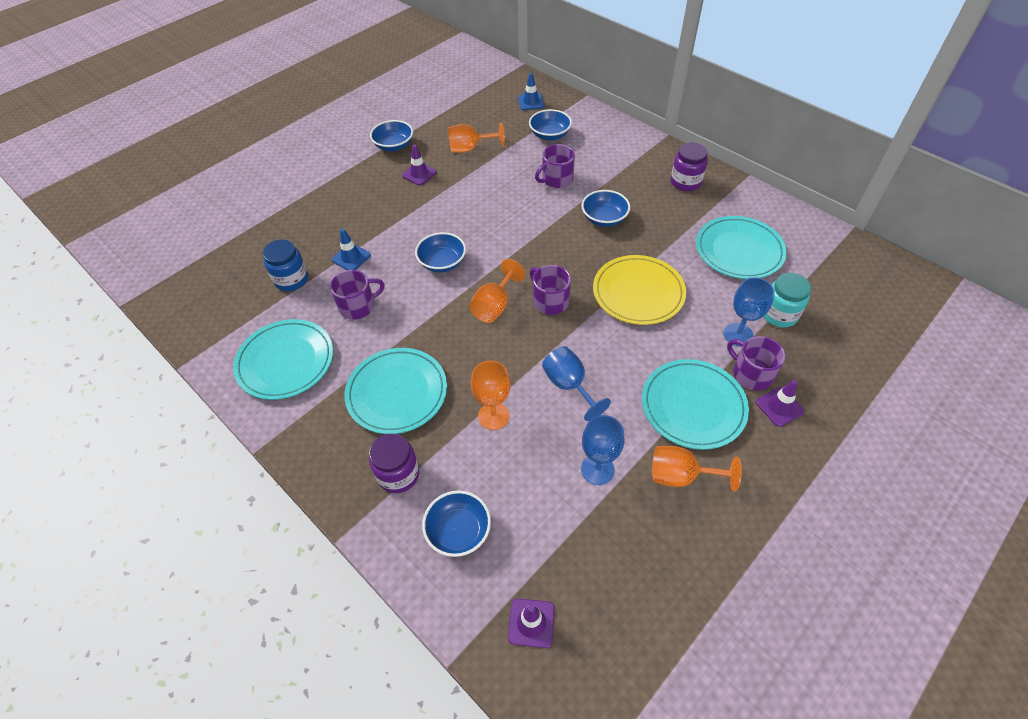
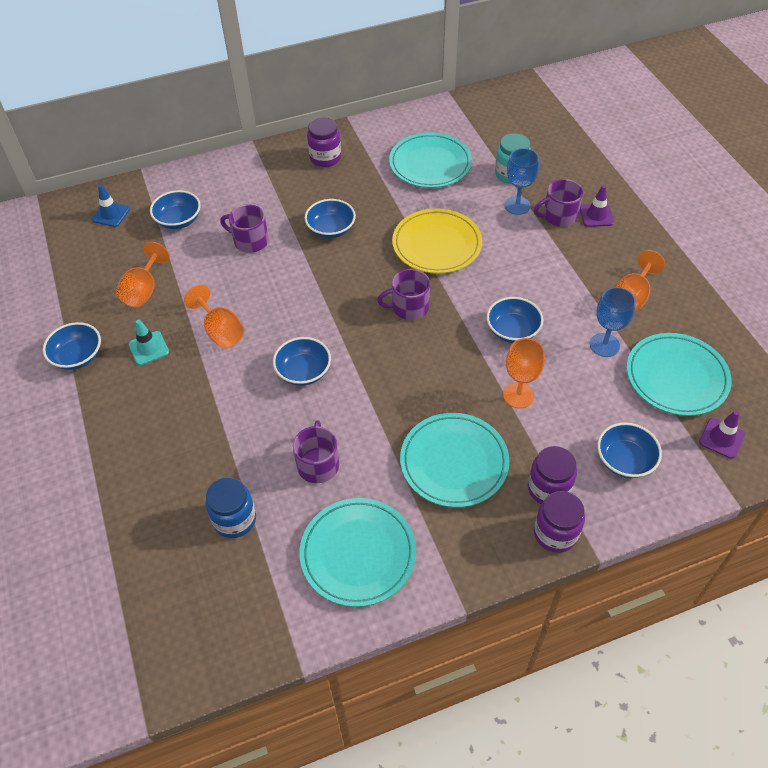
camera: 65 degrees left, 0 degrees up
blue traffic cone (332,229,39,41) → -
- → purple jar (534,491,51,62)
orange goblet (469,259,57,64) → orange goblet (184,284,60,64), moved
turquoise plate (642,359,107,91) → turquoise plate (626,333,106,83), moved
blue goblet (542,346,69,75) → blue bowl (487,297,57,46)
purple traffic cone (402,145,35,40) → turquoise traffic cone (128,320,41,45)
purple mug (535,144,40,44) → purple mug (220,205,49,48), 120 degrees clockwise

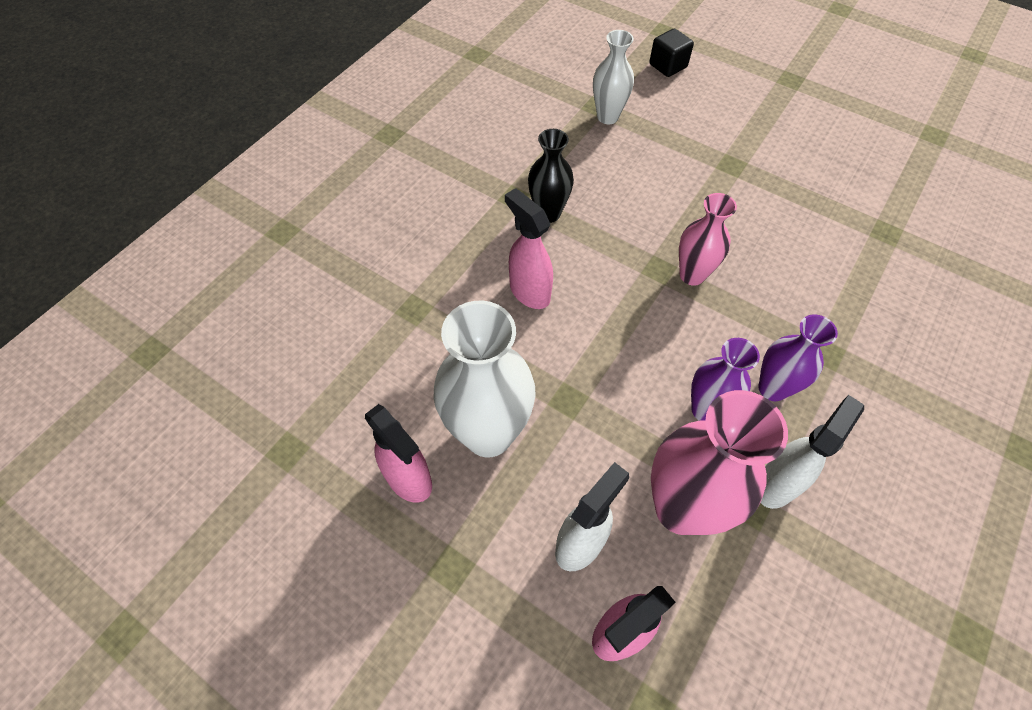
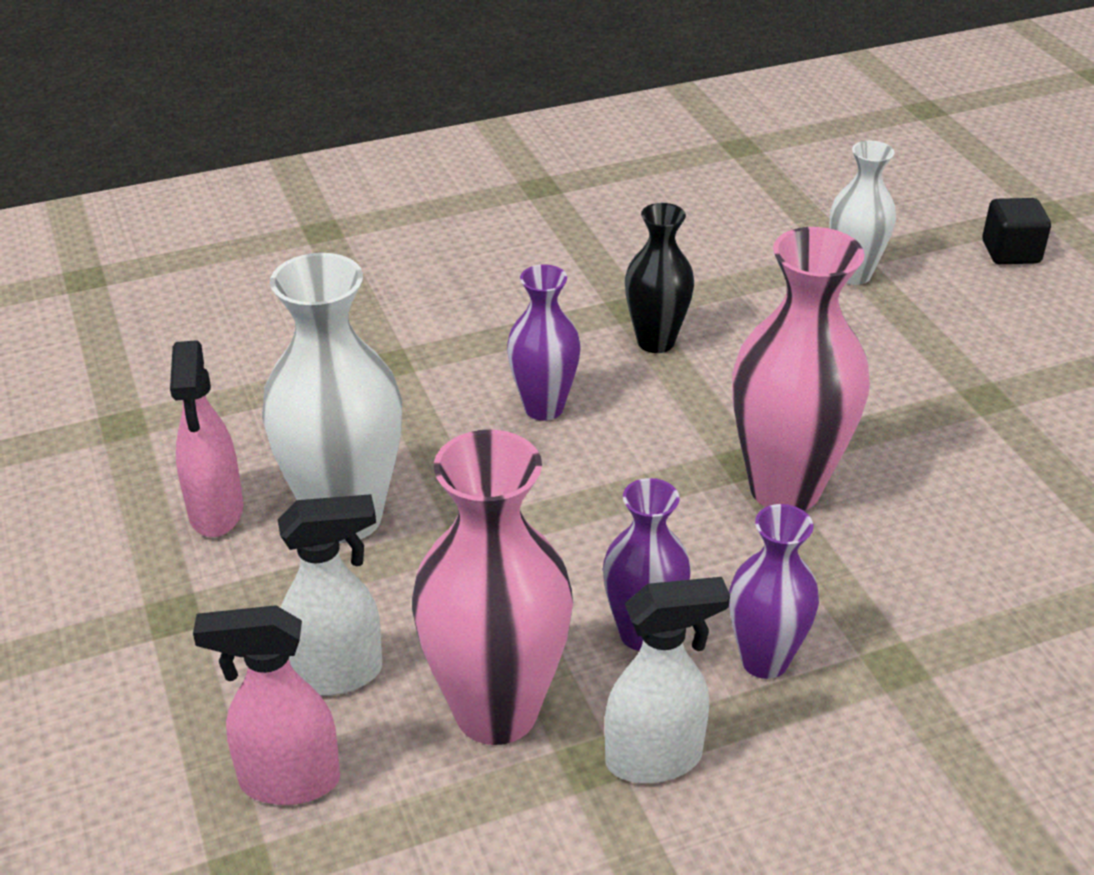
camera: 35 degrees right, 20 degrees down
pink spray bottle (505,188,48,121) → purple vase (507,265,74,156)
pink vase (679,193,58,93) → pink vase (732,227,138,284), x1.69

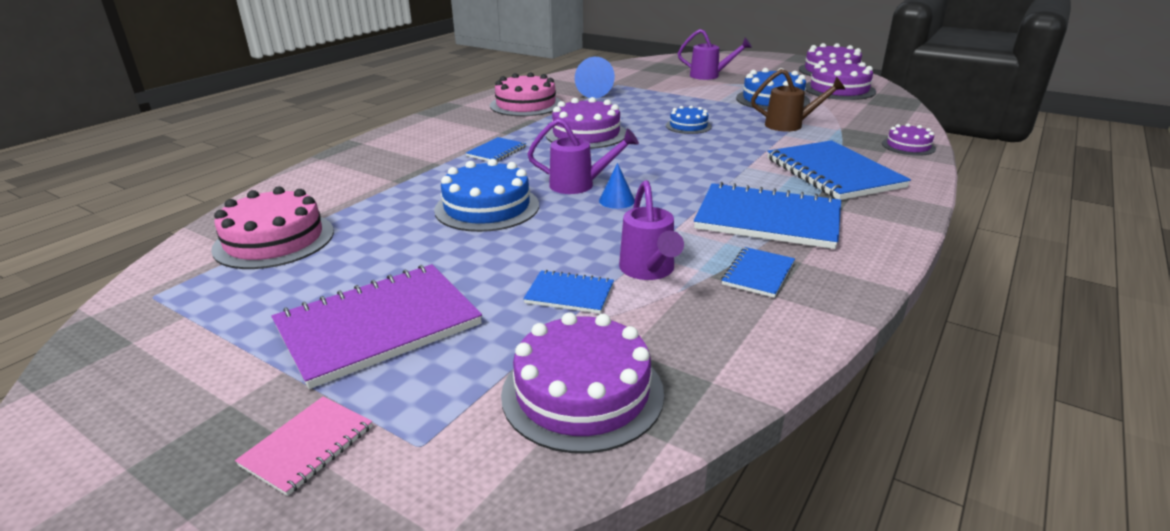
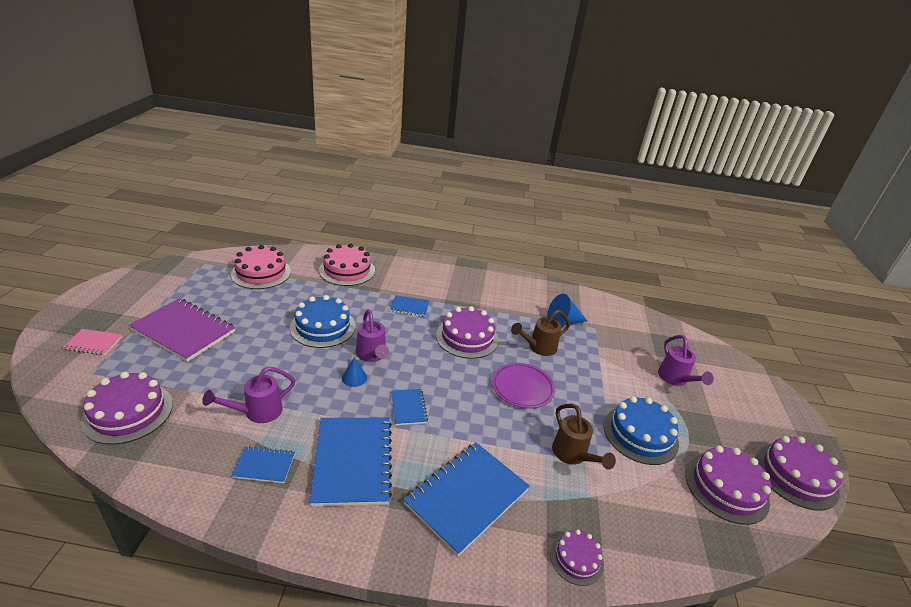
camera: 60 degrees right, 5 degrees up
- → brown watering can (511,310,59,46)
pink cake (490,72,71,44) → pink cake (319,243,56,43), moved
blue notebook (523,270,91,44) → blue notebook (391,389,37,36), moved
blue cake (666,105,46,29) → purple plate (492,363,63,46)

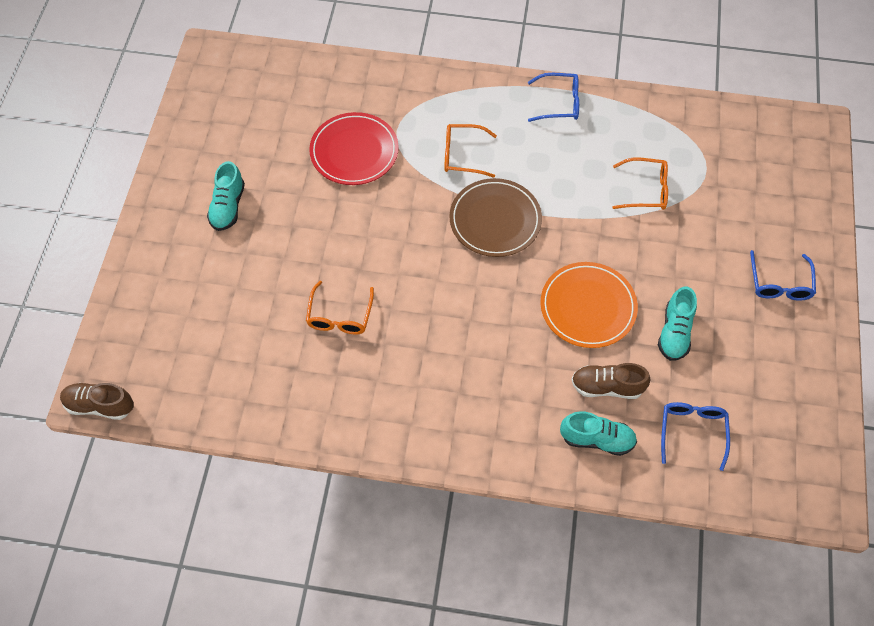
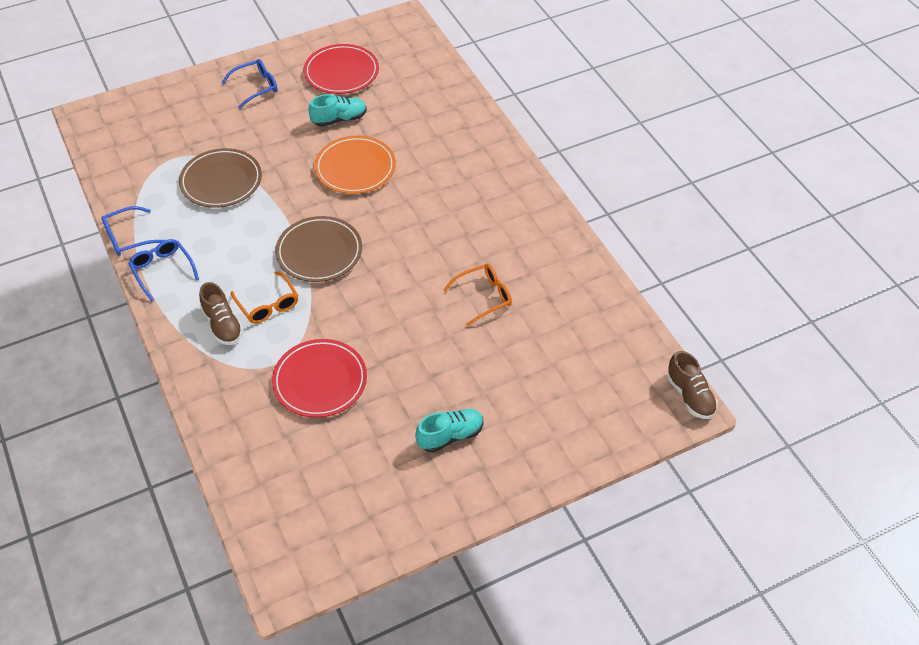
camera: 125 degrees left, 10 degrees down
turquoise shoe (560,411,77,45) → -
- → red plate (304,44,75,50)
brown shoe (571,363,79,36) → brown shoe (199,282,44,63), moved
blue glasses (661,402,69,69) → blue glasses (101,206,64,50), moved
orange glasses (612,158,56,52) → brown plate (179,148,83,60)

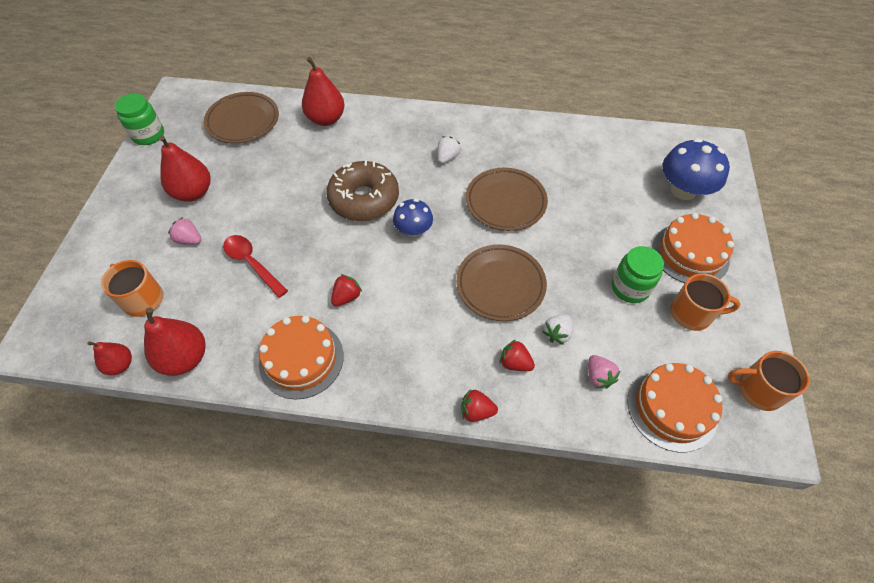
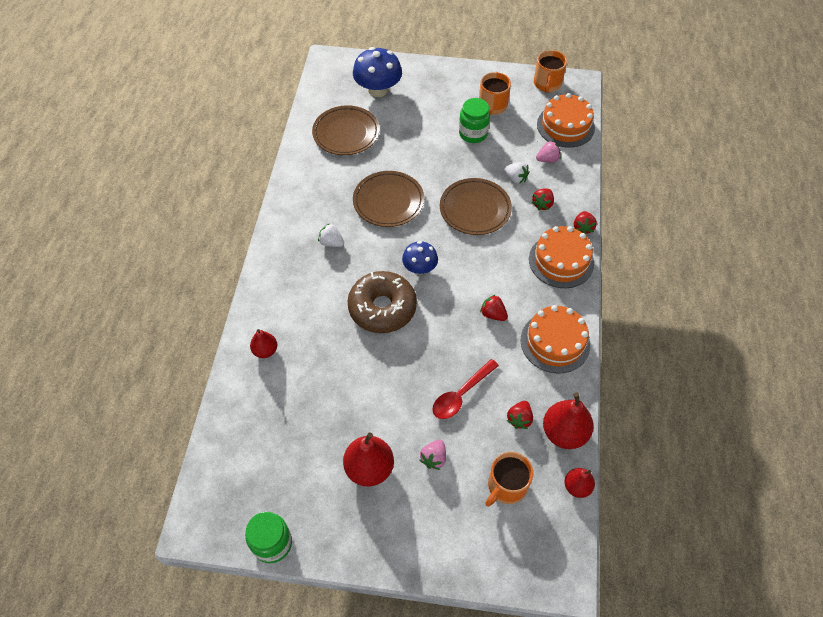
camera: 90 degrees left, 0 degrees up
- → red strawberry (507,401,26,28)
brown plate (204,92,75,51) → brown plate (312,105,68,50), moved
orange cake (652,213,82,70) → orange cake (529,226,65,62), moved
red pear (302,57,43,69) → red pear (250,329,27,29), x0.59

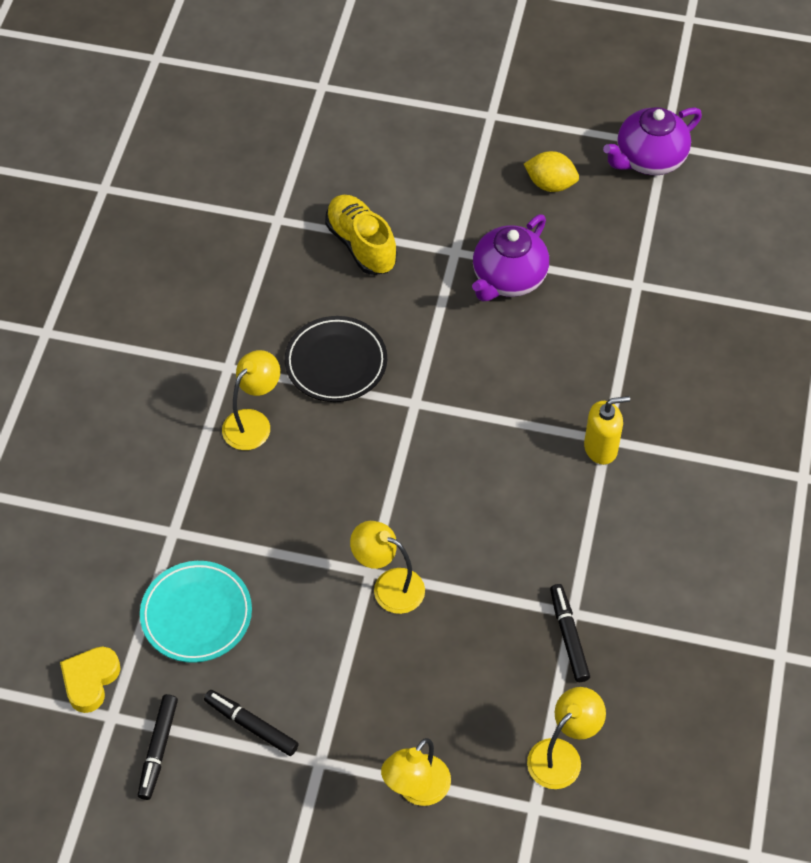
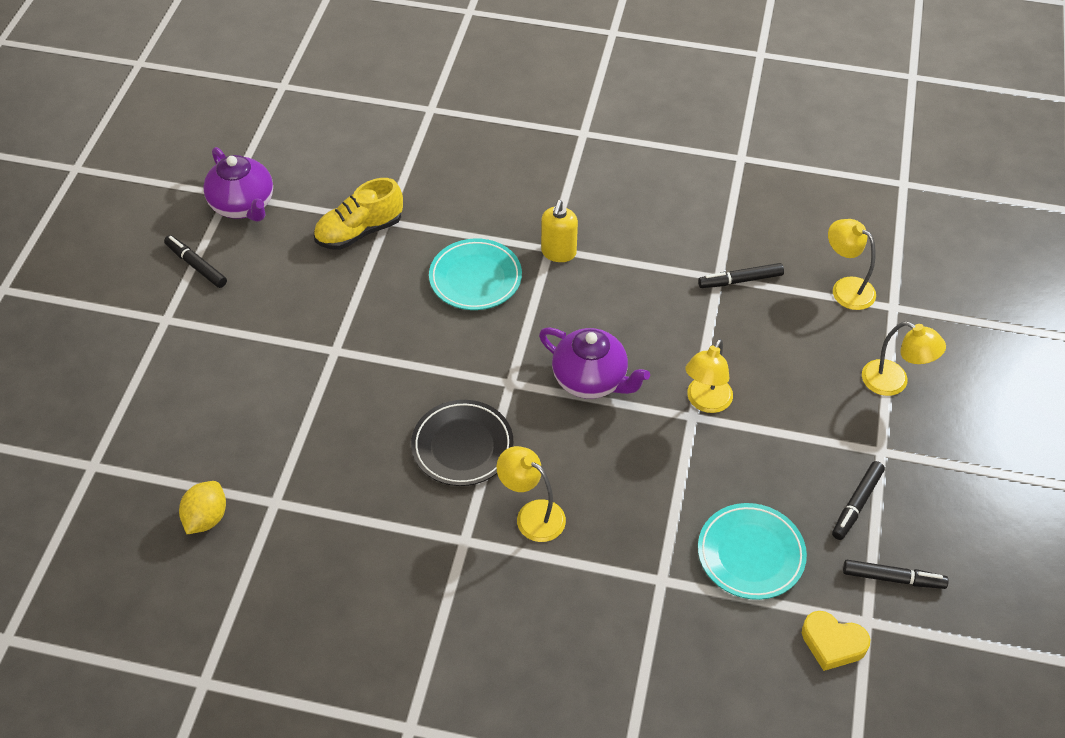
camera: 90 degrees left, 5 degrees down
- → black marker (164,235,63,53)
- → turquoise plate (429,239,93,71)
yellow shoe (325,195,72,80) → yellow shoe (314,178,89,72), moved
purple teapot (472,214,77,88) → purple teapot (539,327,111,72), moved
yellow lemon (524,151,55,41) → yellow lemon (179,481,47,53), moved
yellow soap dispenser (584,396,46,69) → yellow soap dispenser (541,200,37,62), 150 degrees counterclockwise

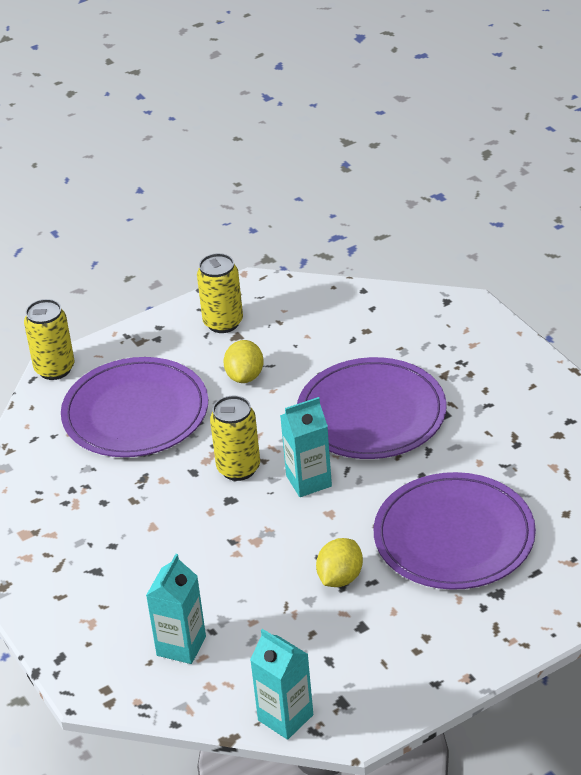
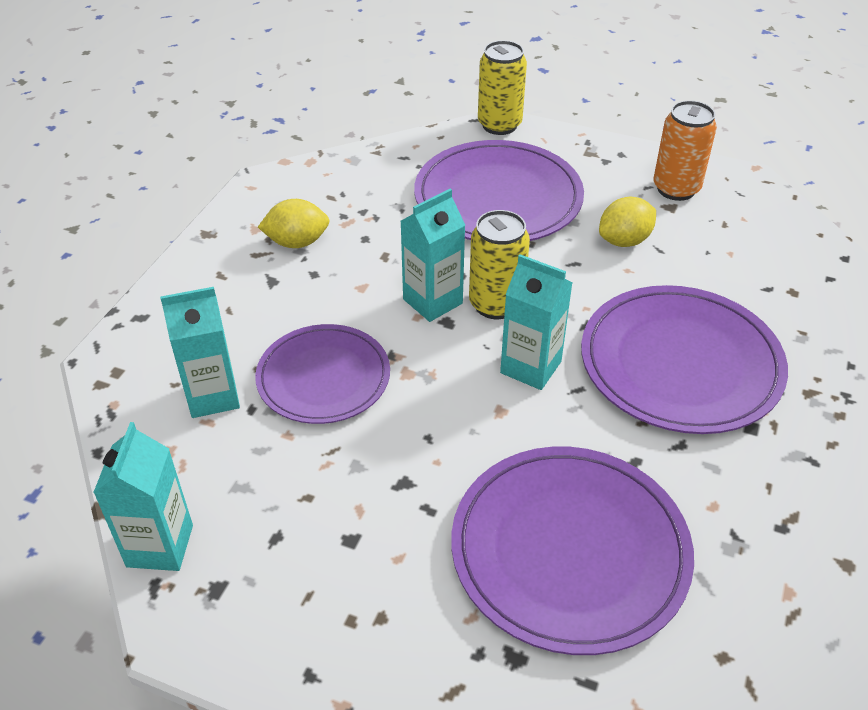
camera: 50 degrees right, 5 degrees up
- → purple plate (255,324,135,100)
- → turquoise carton (401,189,64,133)
yellow lemon (316,538,47,49) → yellow lemon (258,199,72,49), moved
yellow can (197,253,46,80) → orange can (653,100,64,101)

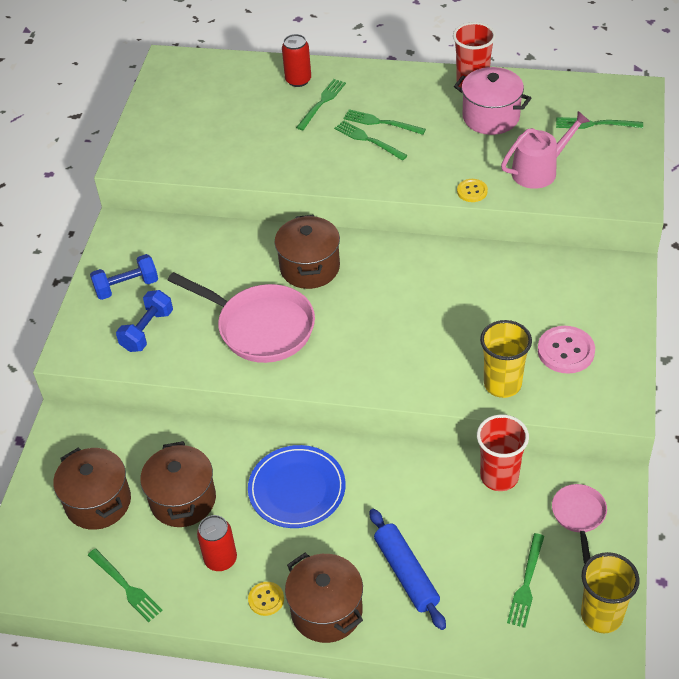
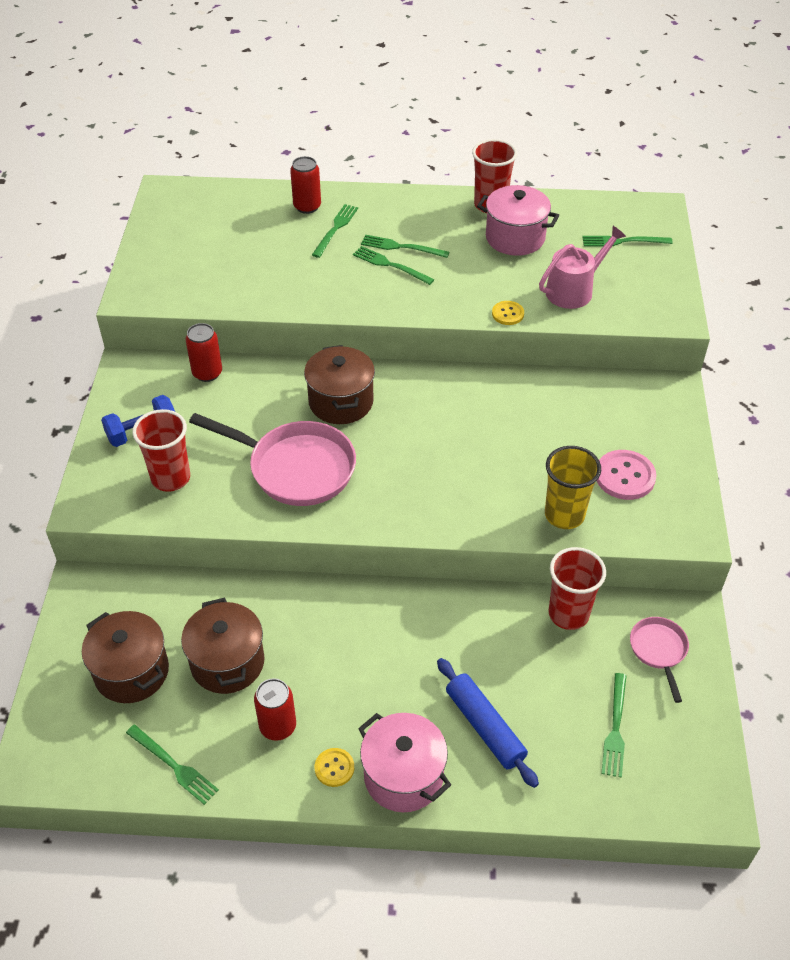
camera: 10 degrees left, 0 degrees up
blue plate (248,445,98,83) → -
yellow cup (581,552,58,81) → -
- → red can (186,323,36,59)
blue dumbbell (116,290,57,62) → red cup (132,409,58,83)
brown pot (285,553,78,90) → pink pot (358,713,93,99)

